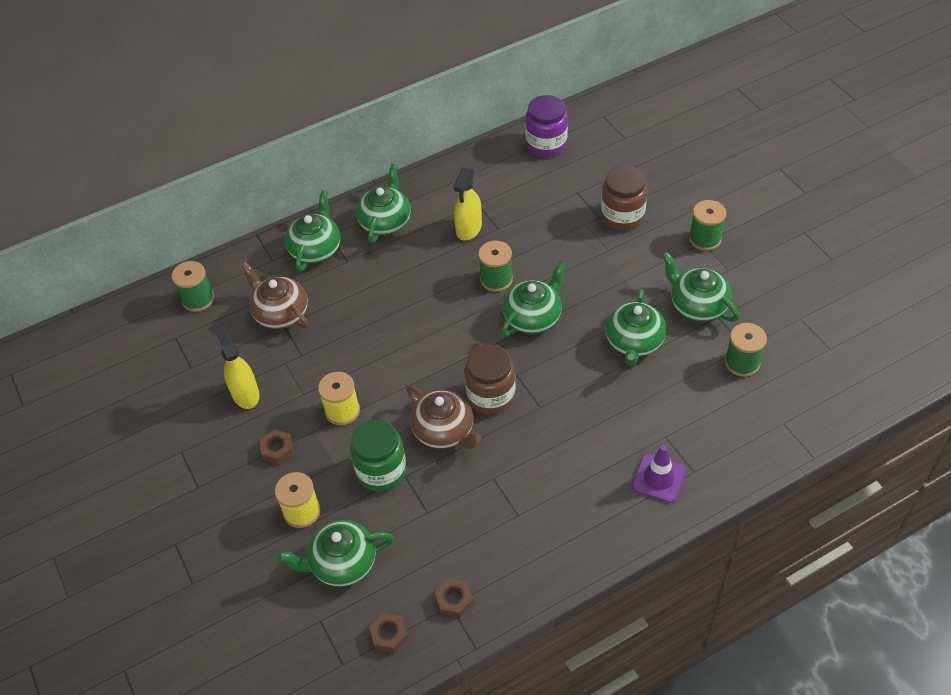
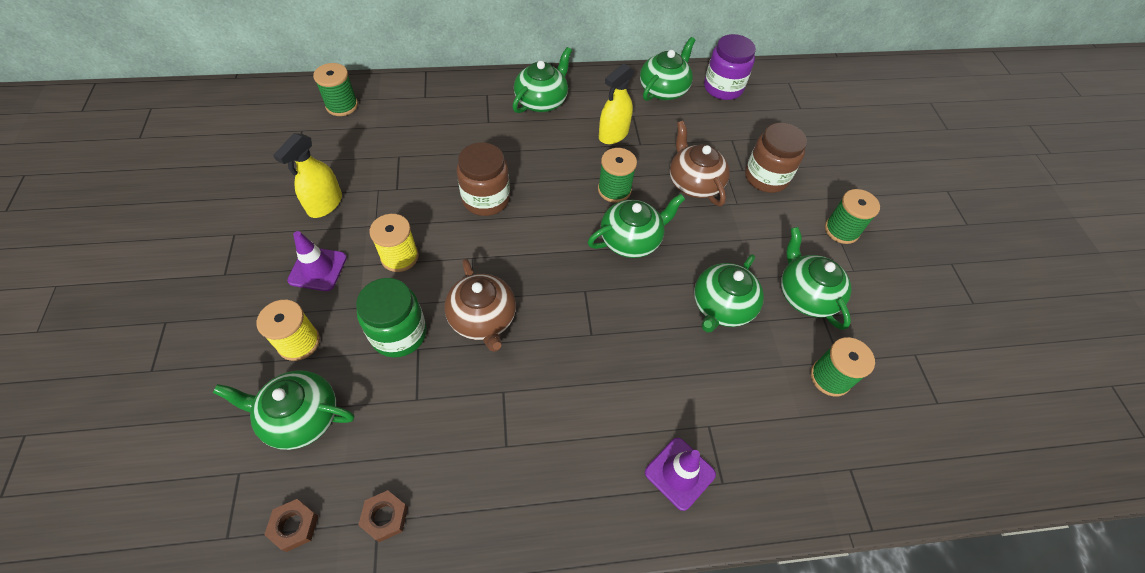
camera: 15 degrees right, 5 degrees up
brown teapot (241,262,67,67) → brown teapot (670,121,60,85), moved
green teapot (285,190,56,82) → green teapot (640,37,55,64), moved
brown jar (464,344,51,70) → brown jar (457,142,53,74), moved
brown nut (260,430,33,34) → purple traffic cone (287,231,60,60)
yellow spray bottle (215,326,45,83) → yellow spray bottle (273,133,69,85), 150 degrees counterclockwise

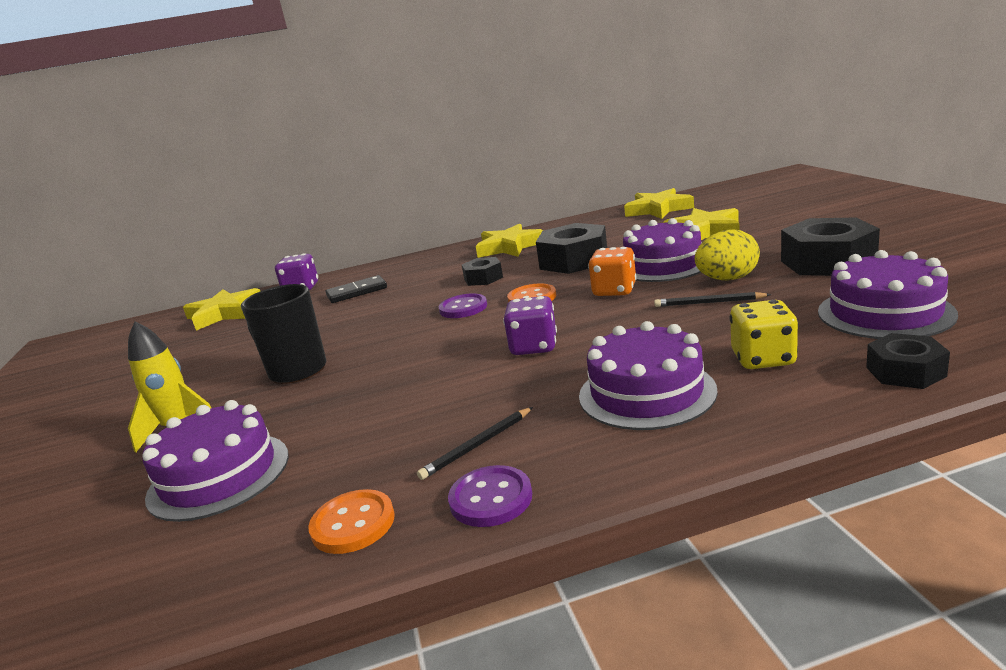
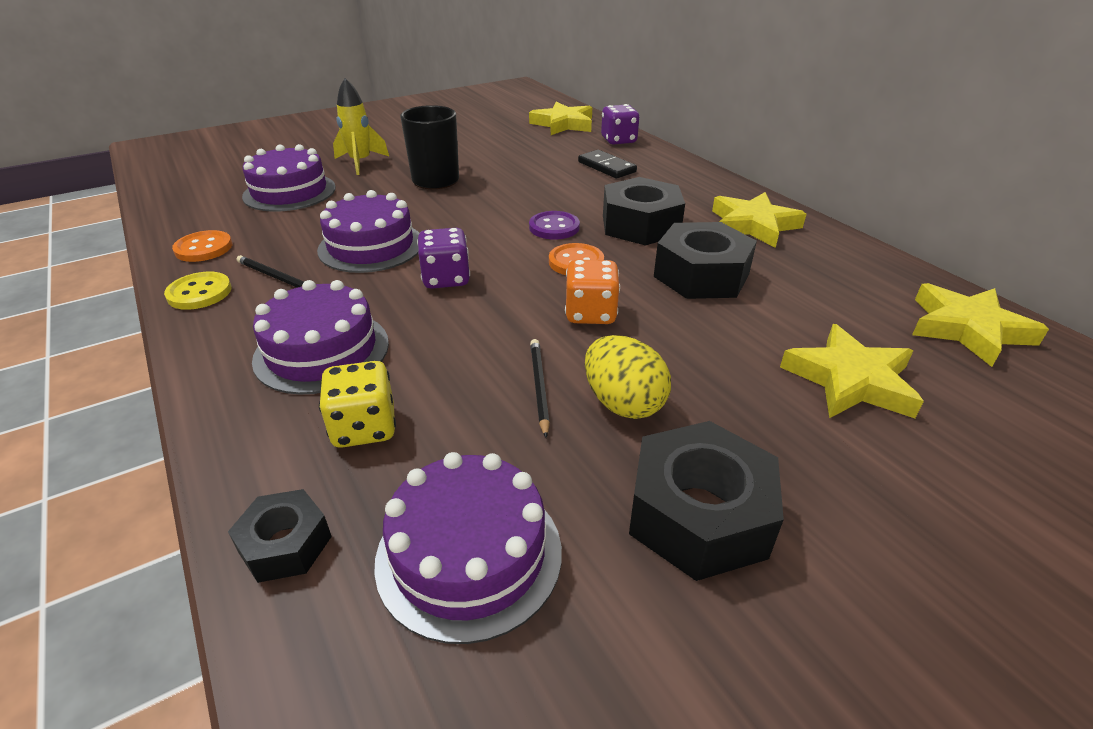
camera: 70 degrees right, 15 degrees up
purple cake (623,218,79,64) → purple cake (317,190,102,83), moved
purple button (448,465,84,62) → yellow button (164,271,68,39)
black nut (462,257,41,29) → black nut (603,177,82,69), x1.79

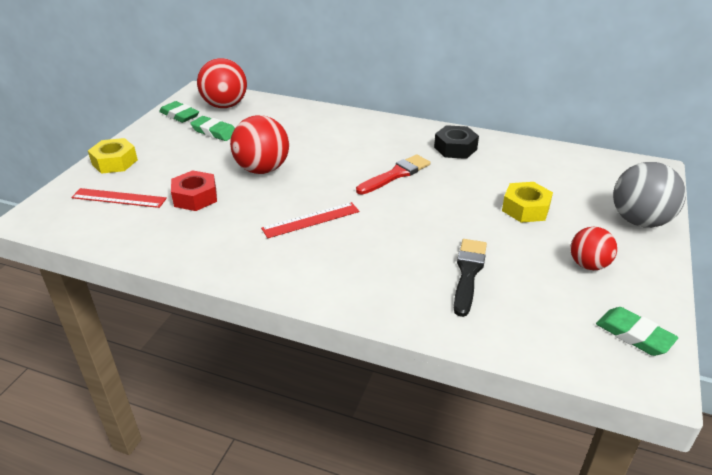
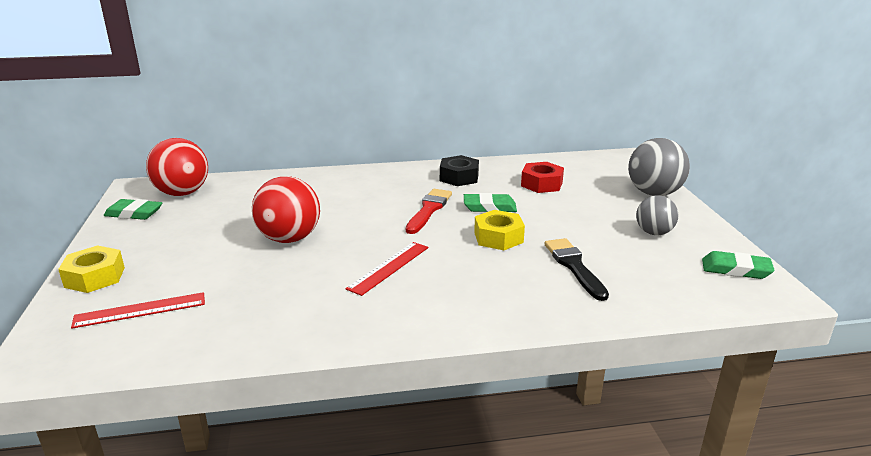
camera: 30 degrees left, 10 degrees down
red nut (171,170,46,41) → red nut (521,162,43,31), moved
green eraser (190,116,45,25) → green eraser (464,193,53,19), moved
yellow nut (502,182,51,41) → yellow nut (474,210,51,40), moved
red ball (571,227,46,43) → grey ball (636,195,42,40)

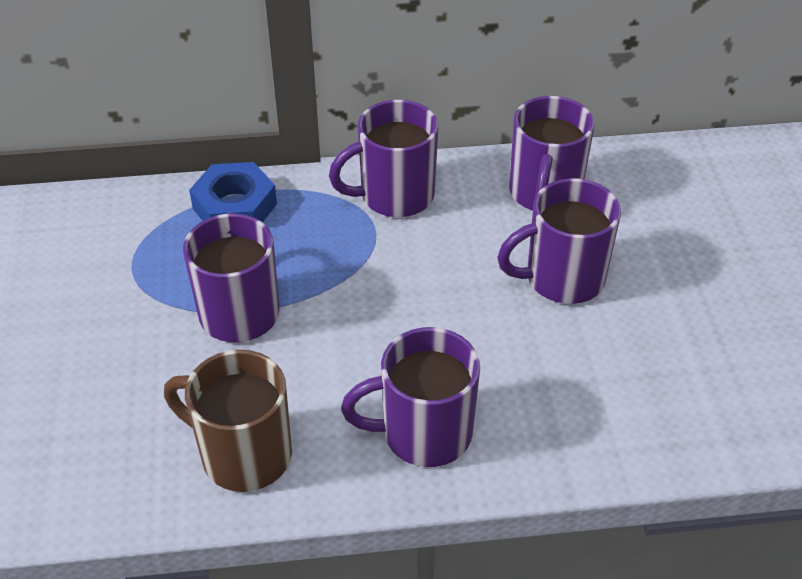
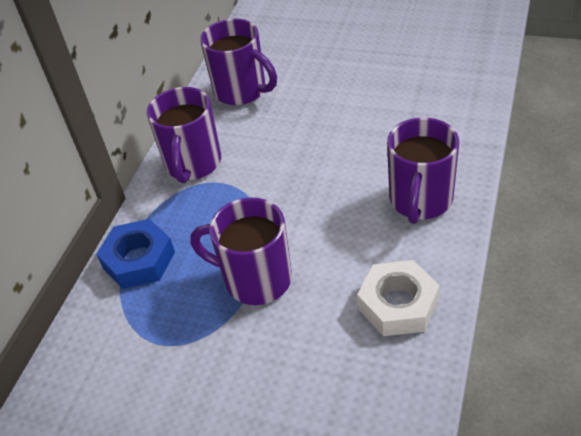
camera: 60 degrees left, 0 degrees up
purple mug (497,178,124,126) → -
brown mug (164,350,128,142) → white nut (357,260,83,76)

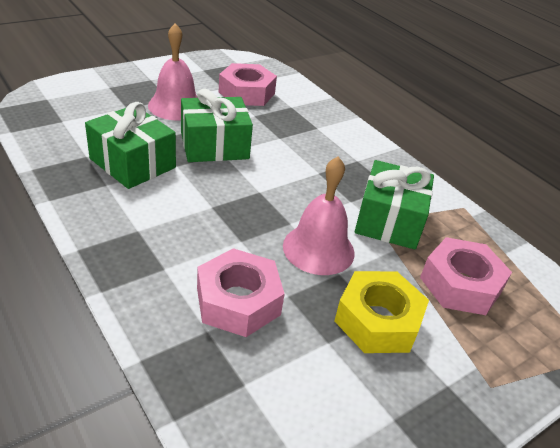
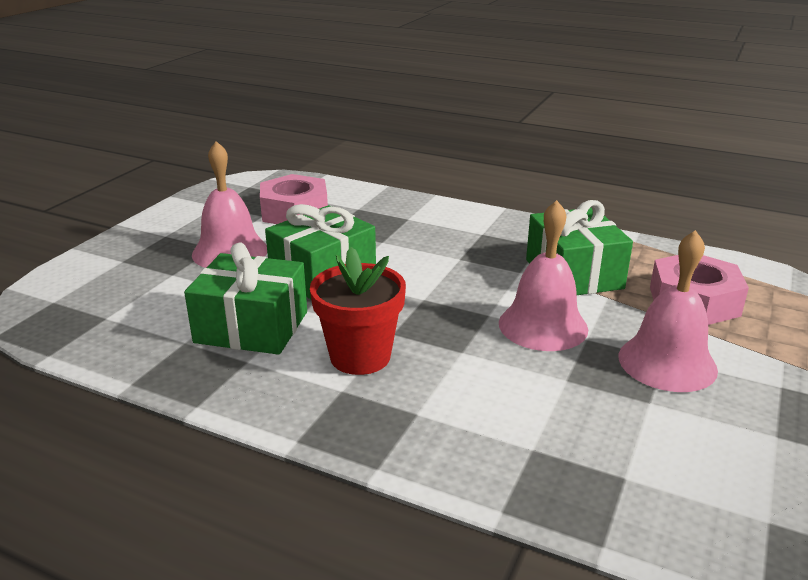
camera: 25 degrees left, 10 degrees down
pink nut (197,248,88,89) → -
- → red flower pot (310,247,96,128)
yellow nut (334,271,95,82) → pink bell (619,230,99,162)

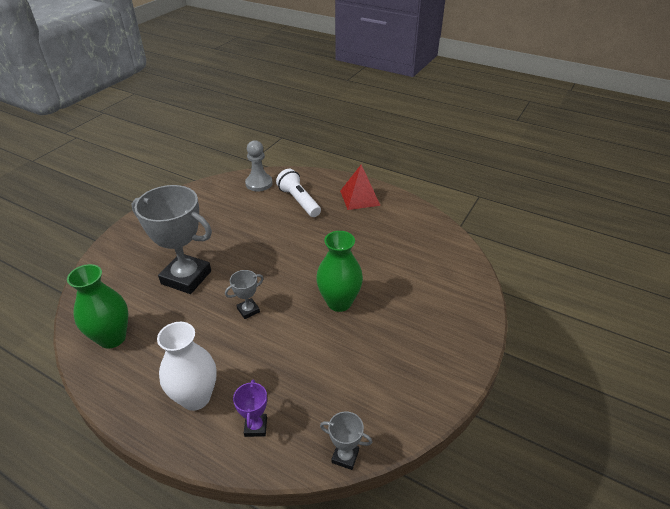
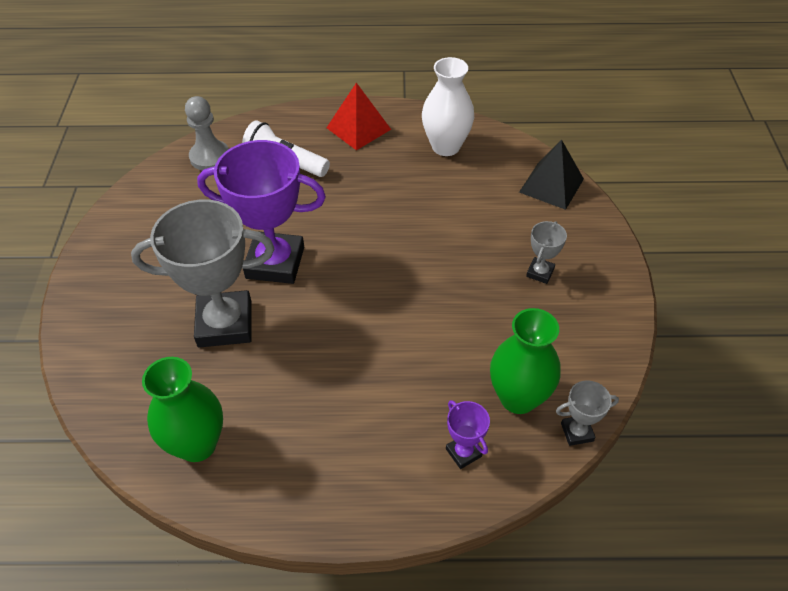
camera: 30 degrees left, 10 degrees up
- → purple trophy (197,140,129,144)
- → black pyramid (519,139,65,71)
white vase (157,322,60,89) → white vase (422,57,52,99), moved
grey trophy (225,270,39,49) → grey trophy (526,221,41,63), moved
green vase (316,231,47,81) → green vase (490,308,71,106), moved

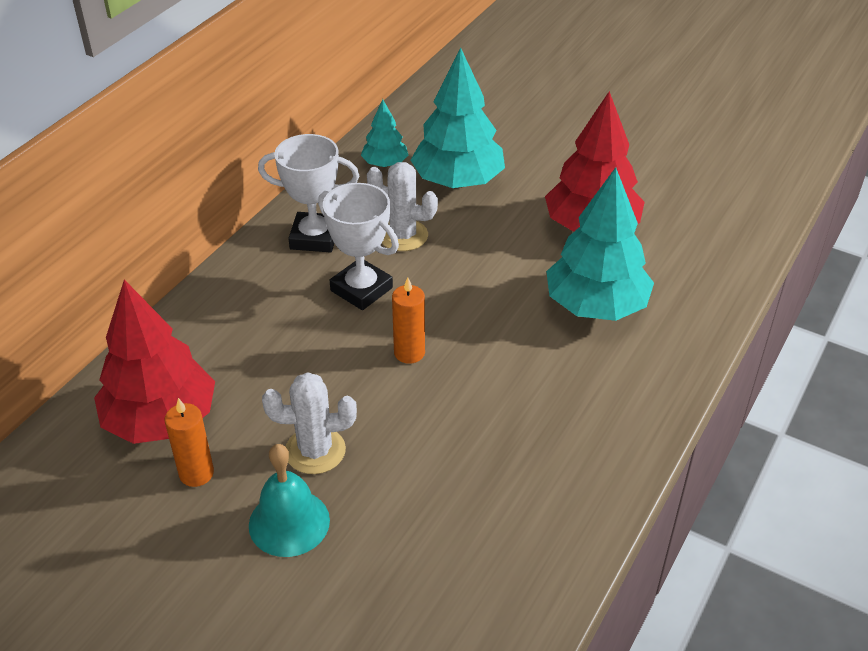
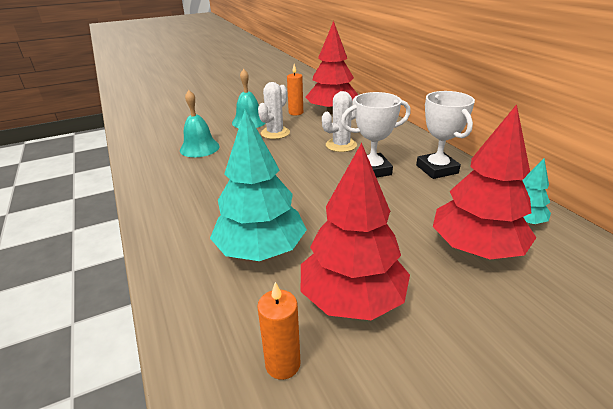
camera: 125 degrees right, 10 degrees down
- → turquoise bell (180,90,40,67)
white cactus (367,162,71,89) → white cactus (322,91,35,61), moved
orange candle (392,277,33,87) → orange candle (257,282,43,98), moved
turquoise tree (410,48,95,140) → red tree (433,104,103,155)
white trophy (258,134,101,119) → white trophy (416,91,59,88), 60 degrees counterclockwise

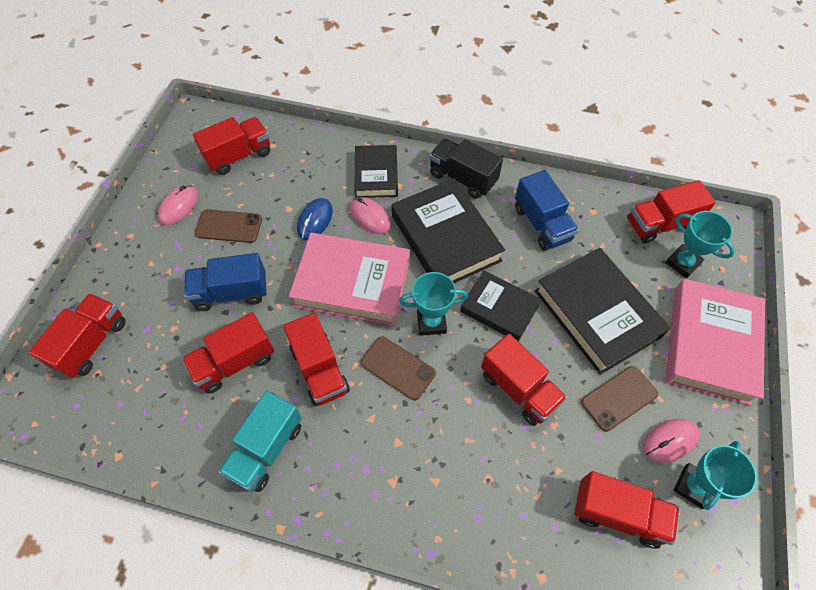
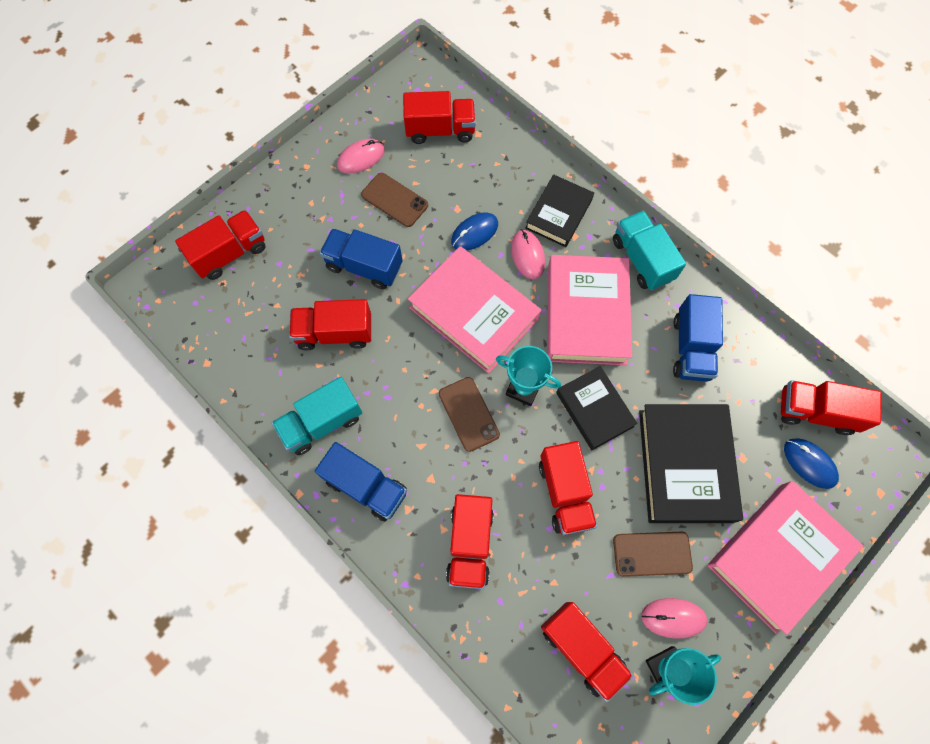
camera: 30 degrees right, 10 degrees up
- → blue truck (315,442,92,80)
red truck (283,312,67,94) → red truck (446,494,48,95), moved
turquoise trophy (665,211,70,67) → blue mouse (784,438,55,51)
black book (392,178,113,105) → pink book (547,255,85,110)
black truck (429,138,74,61) → turquoise truck (613,211,73,80)

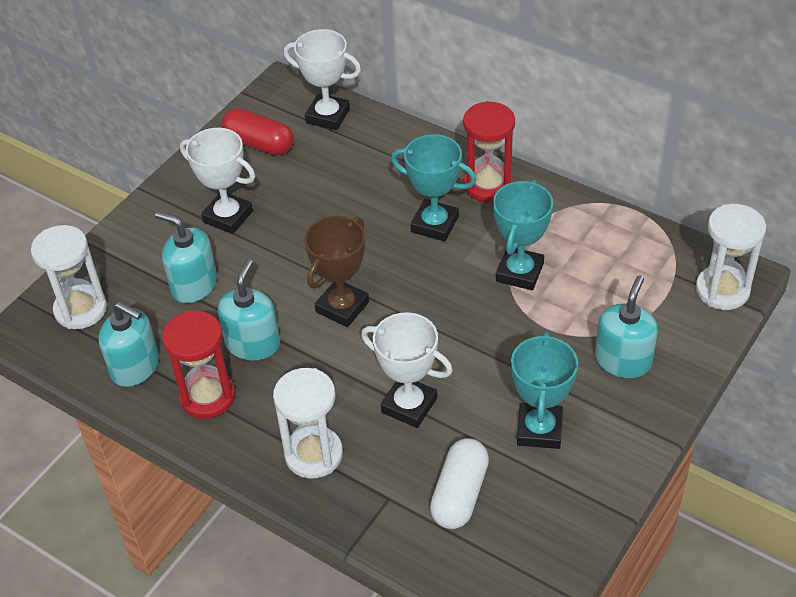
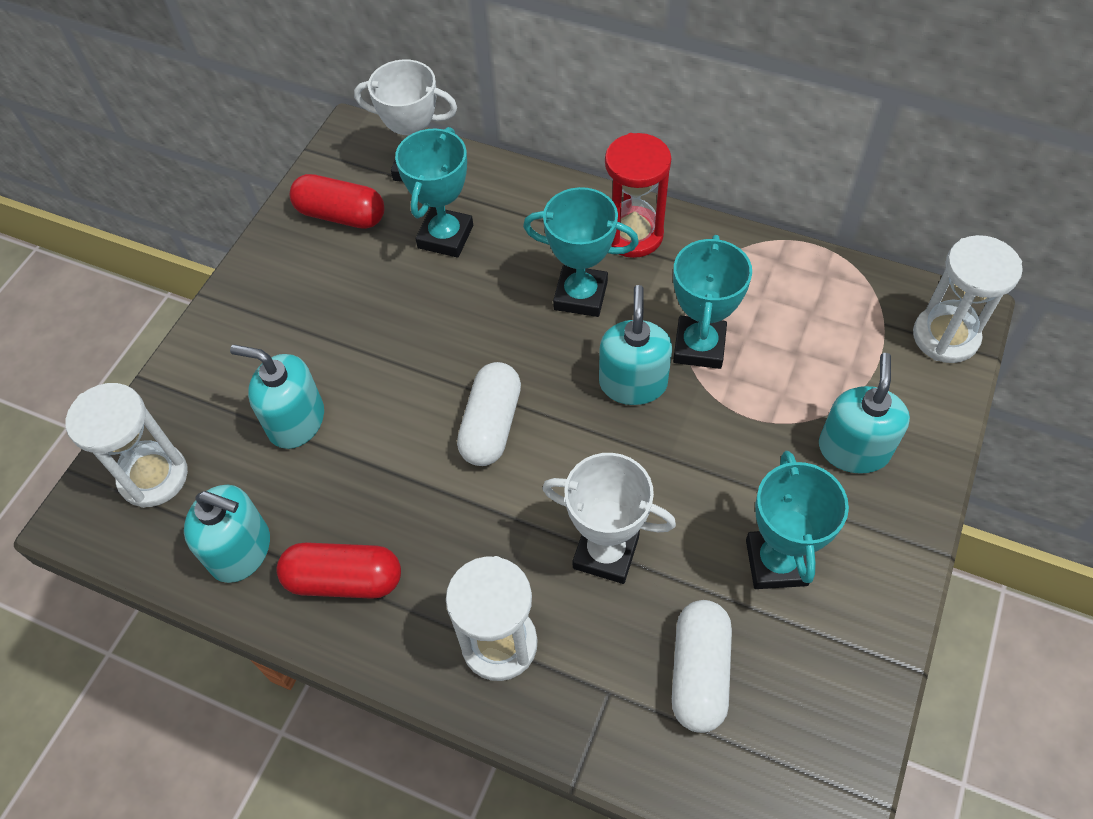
camera: 10 degrees left, 10 degrees up
white trophy (180,128,75,106) → -
- → turquoise trophy (395,127,78,131)
turquoise soap dispenser (218,259,62,101) → turquoise soap dispenser (599,285,73,120), moved
red hourglass (162,311,73,108) → red capsule (276,542,125,57)
brown trophy (304,216,65,111) → white capsule (457,362,64,104)

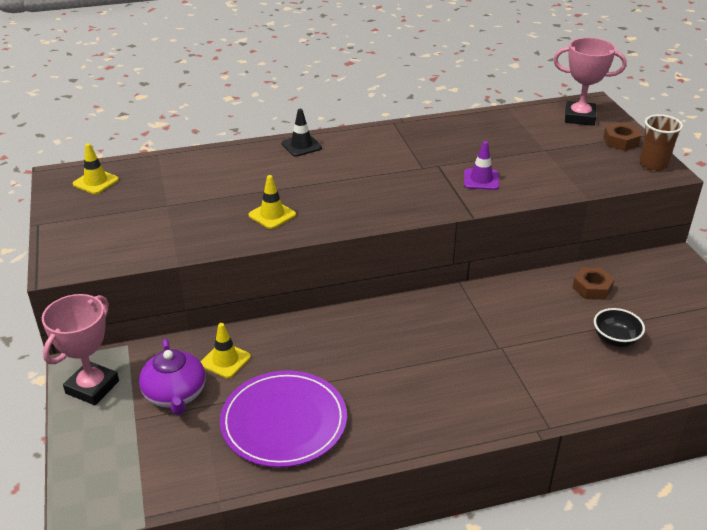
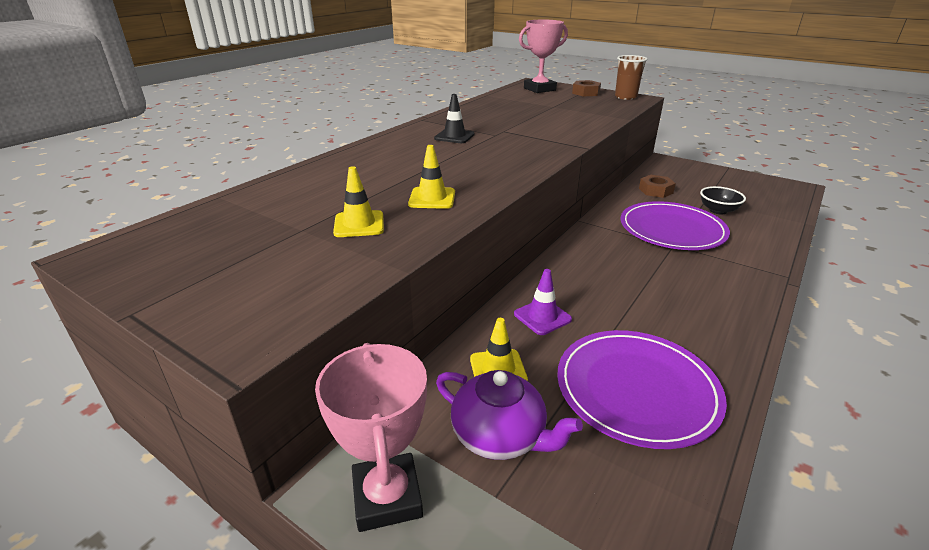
camera: 40 degrees left, 5 degrees down
- → purple plate (620,201,110,49)
yellow traffic cone (72,143,47,51) → yellow traffic cone (333,166,51,71), moved
black traffic cone (282,109,40,48) → black traffic cone (434,94,41,49), moved
purple traffic cone (464,141,35,49) → purple traffic cone (514,269,58,66), moved

